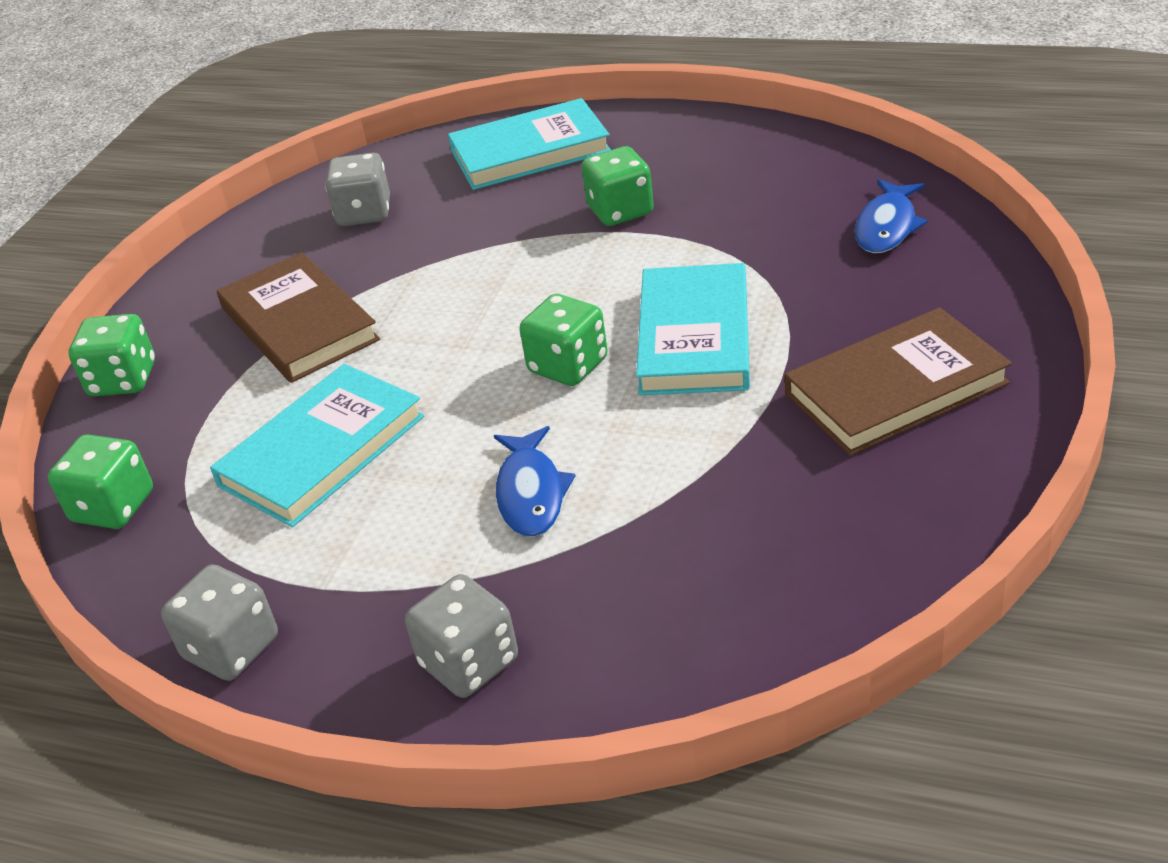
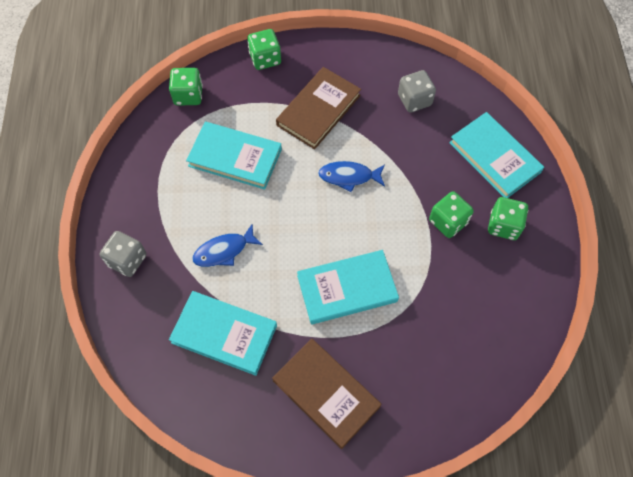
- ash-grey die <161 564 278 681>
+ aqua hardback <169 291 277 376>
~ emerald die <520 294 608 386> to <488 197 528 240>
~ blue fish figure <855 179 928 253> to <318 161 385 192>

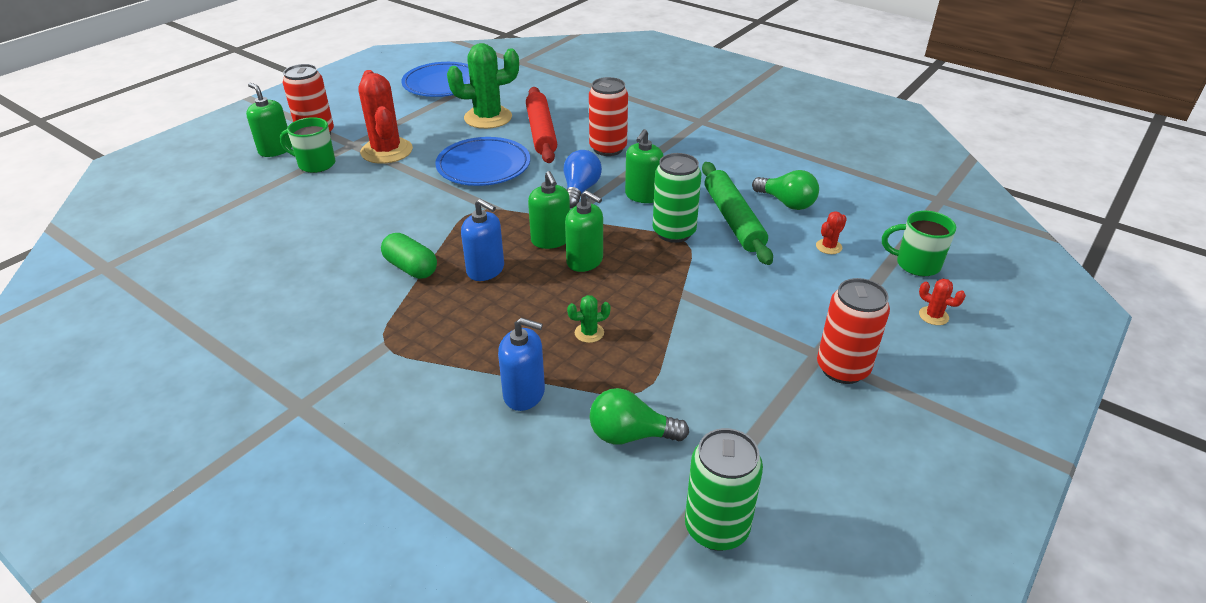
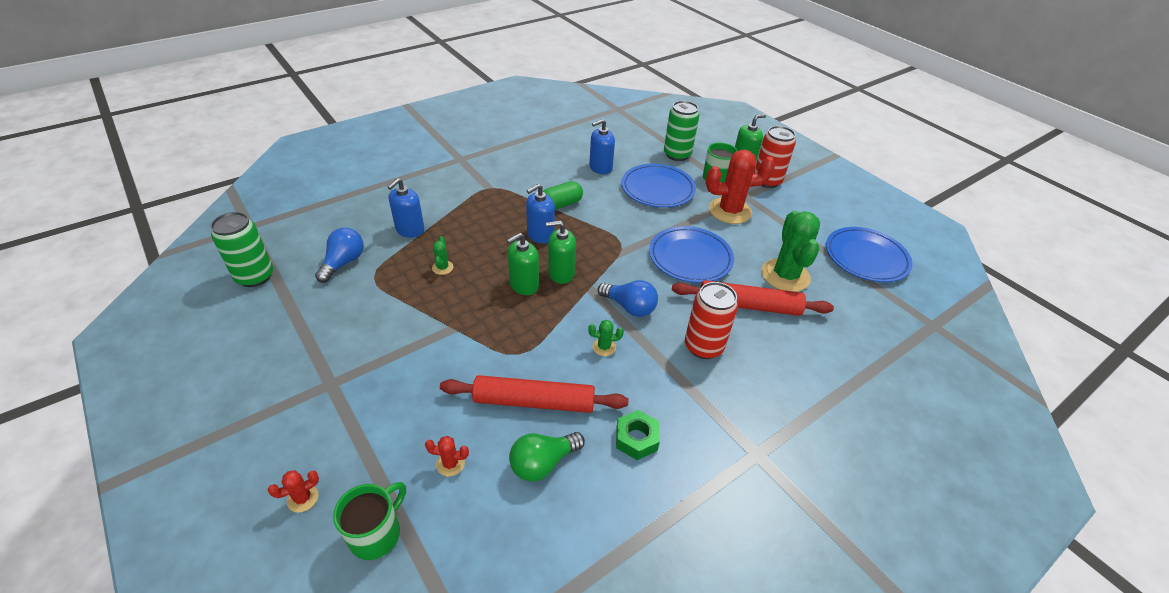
- red tin <817 278 890 384>
+ blue soap pump <589 119 615 174>
+ emerald hex nut <616 410 660 460>
+ blue plate <622 164 696 208>
~ emerald tin <653 153 701 243> to <664 101 699 161>
~ emerald soap pump <625 129 663 203> to emerald cactus <588 320 624 356>
~ emerald light bulb <589 388 689 445> to blue light bulb <315 228 364 283>
~ emerald dough roller <702 162 773 265> to red dough roller <440 375 628 413>
~ red cactus <816 211 847 254> = <425 436 469 477> 60 degrees counterclockwise

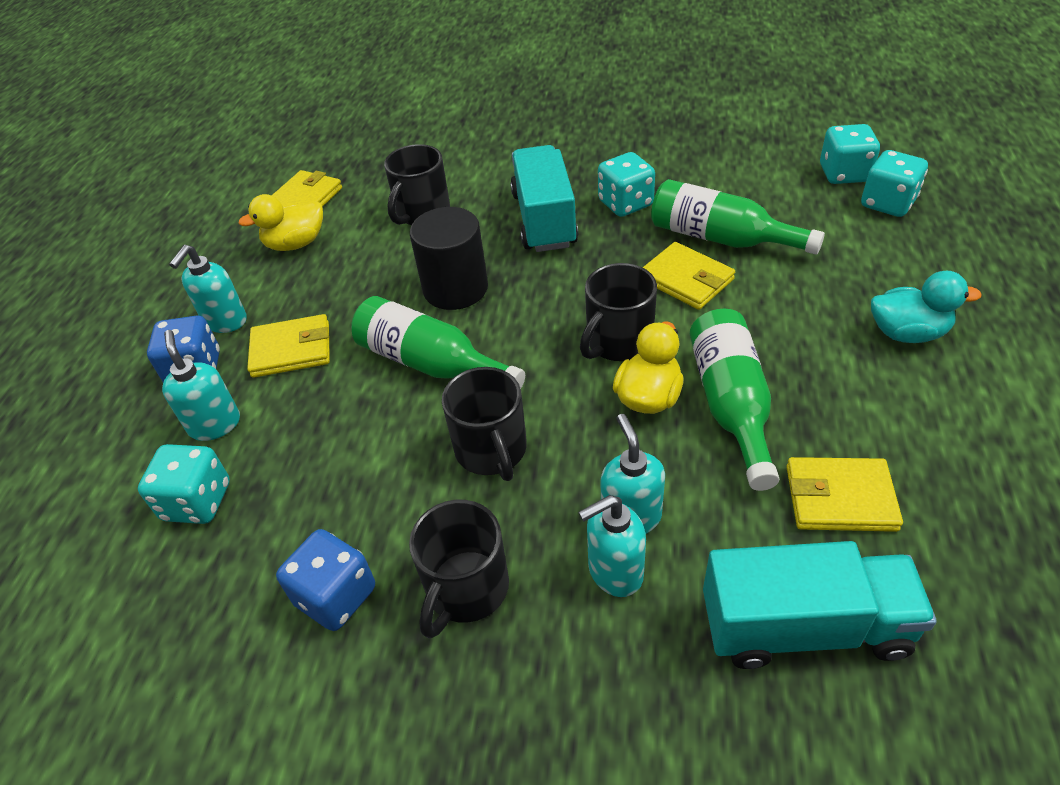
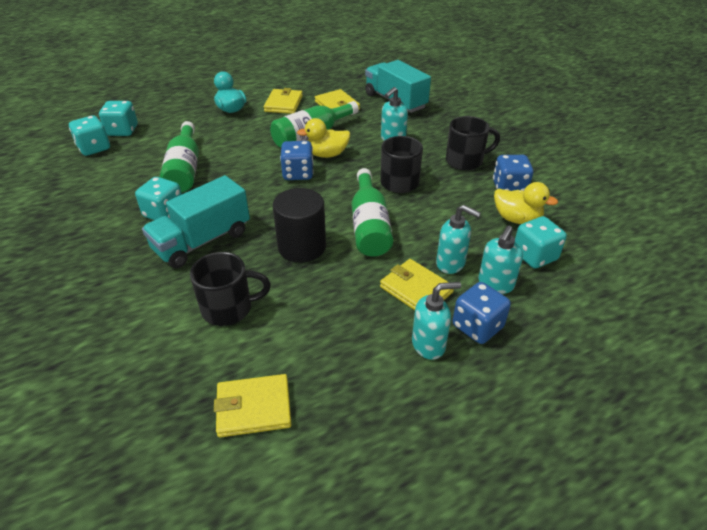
~ yellow rubber duck <238 194 323 251> to <494 182 558 224>
~ aqua soap pump <578 495 646 597> to <436 205 481 274>
~ yellow wallet <643 242 735 310> to <264 88 303 114>
~ black tea mug <580 263 657 361> to blue die <280 141 314 180>

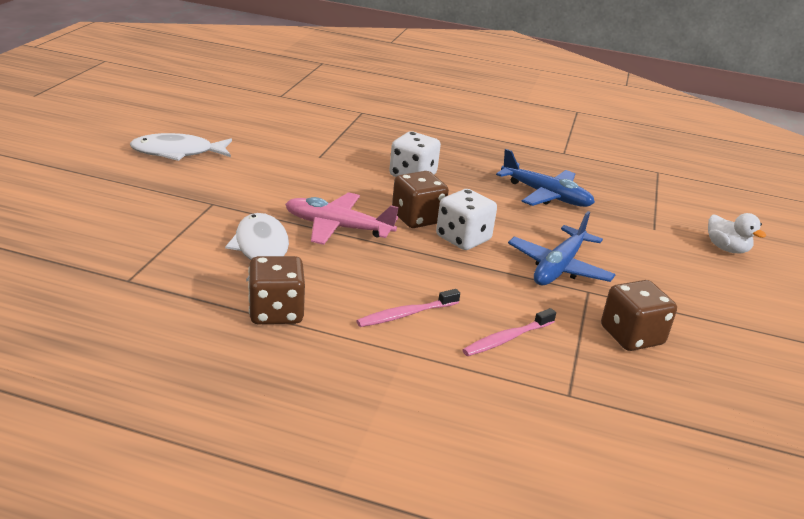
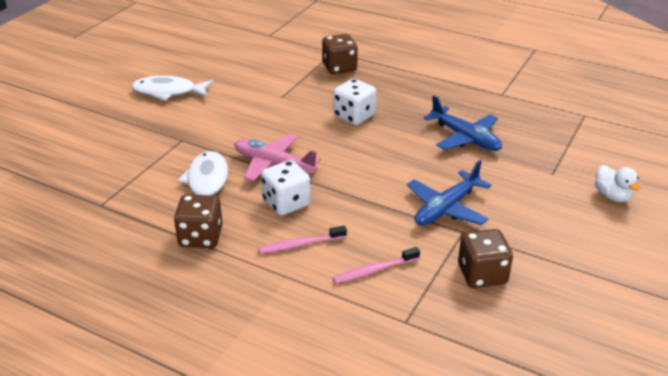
~ brown die <392 171 449 228> to <322 34 358 74>
~ pure white die <436 189 497 250> to <261 160 311 216>

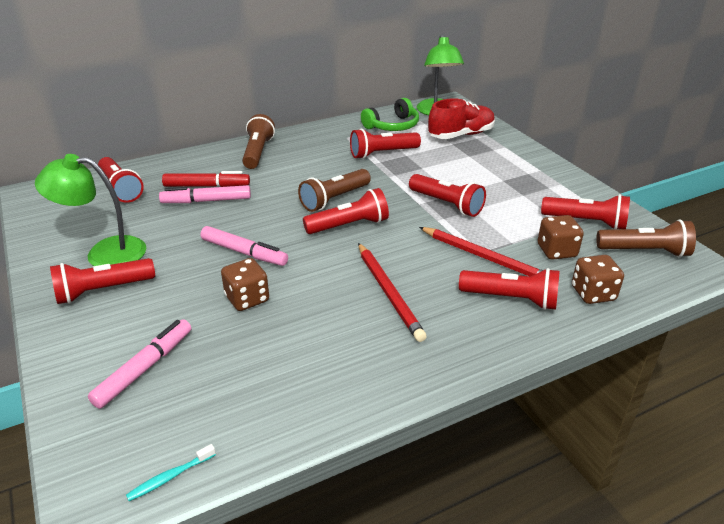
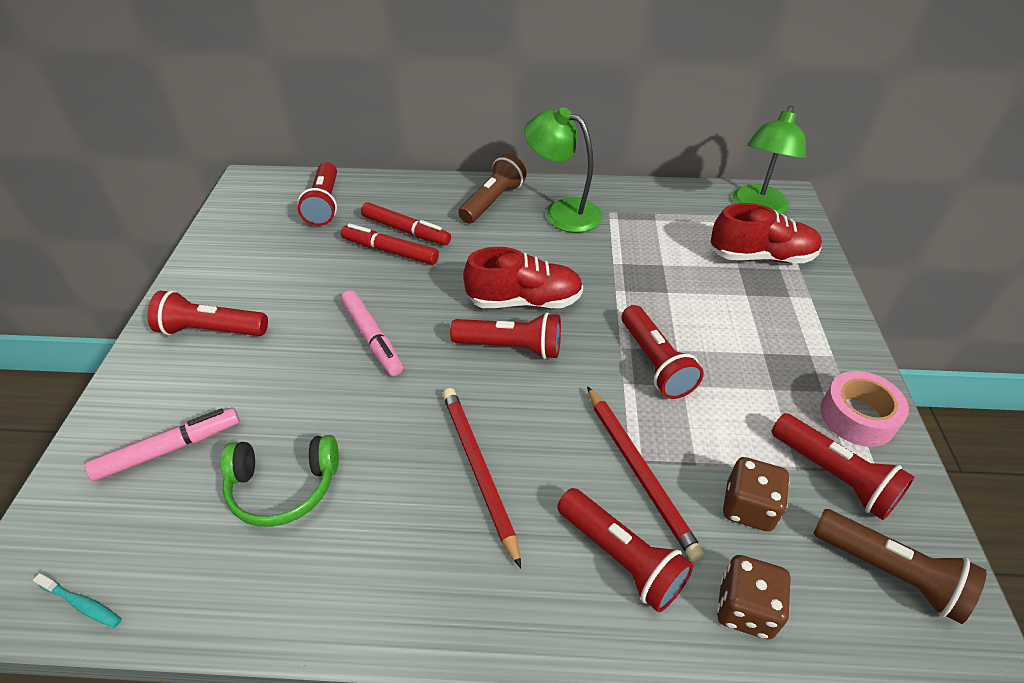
- brown die <221 258 269 311>
- red pocket torch <350 129 421 159>
+ rosy sticky tape <820 371 909 447>
~ emerald lamp <35 154 146 266> to <524 107 602 233>
~ emerald headphones <361 98 419 131> to <221 435 339 527>
~ brown pocket torch <298 169 371 212> to red shoe <463 247 583 308>
~ rosy marker pen <159 185 251 203> to red marker pen <341 223 439 265>
~ aqua tooth brush <126 444 216 501> = <33 573 122 628> 150 degrees counterclockwise
~ red wooden pencil <358 243 427 342> = <443 388 521 568> 150 degrees clockwise

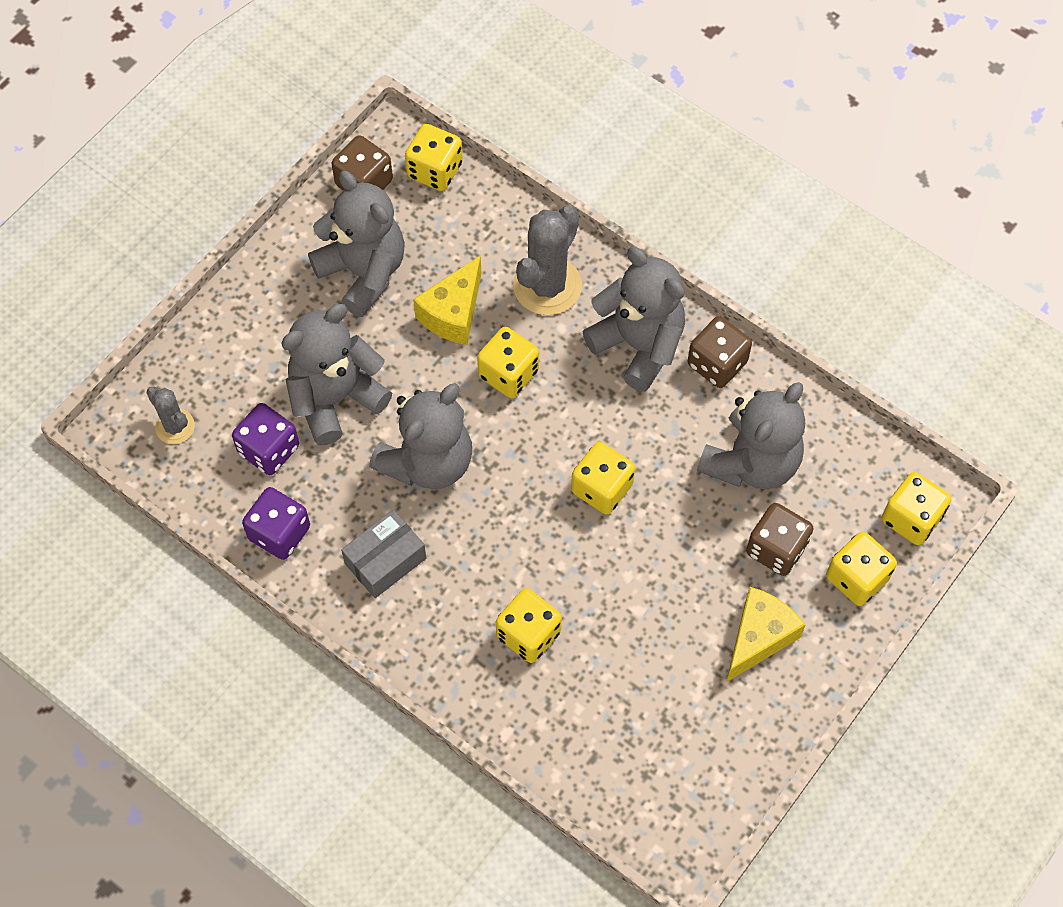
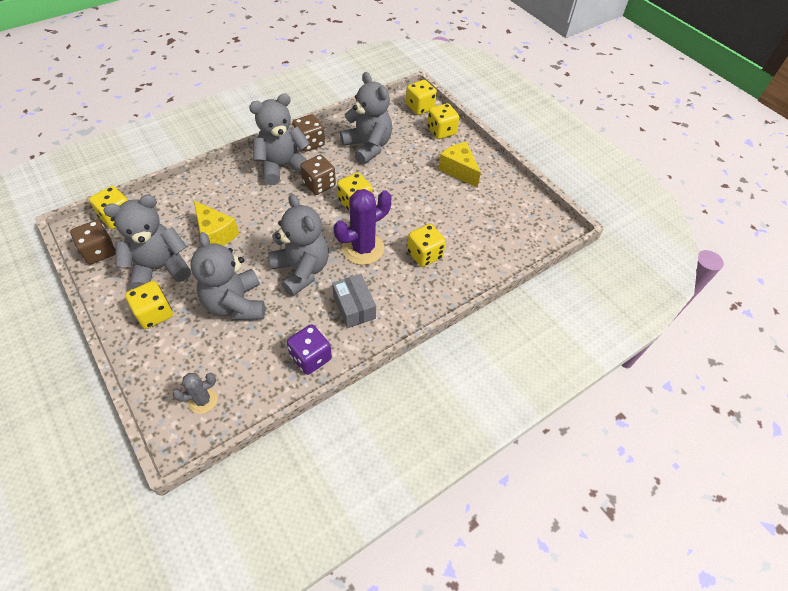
- royal purple die <232 403 299 475>
- ash-grey cactus <513 206 582 315>
+ royal purple cactus <334 189 391 265>
~ yellow die <477 327 539 398> to <125 281 173 329>
~ brown die <746 503 814 576> to <300 155 336 195>

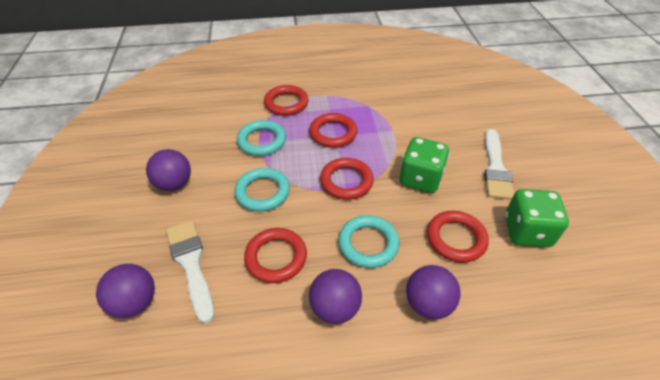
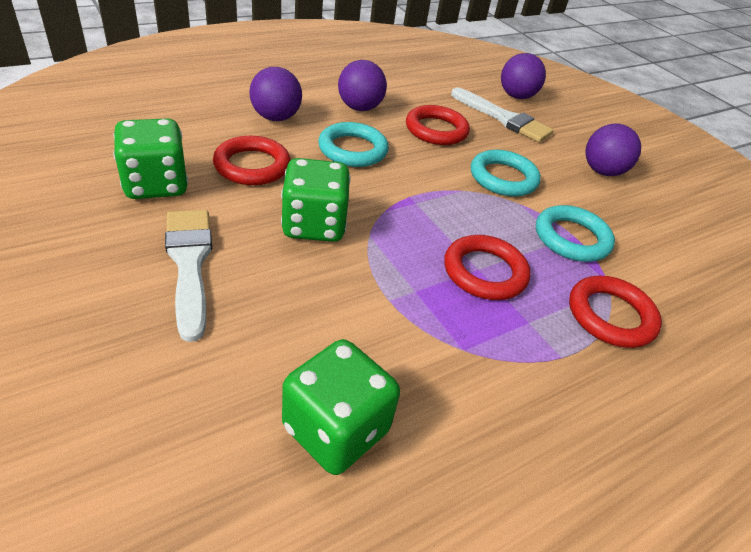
- red torus <320 158 374 200>
+ emerald die <282 339 400 475>

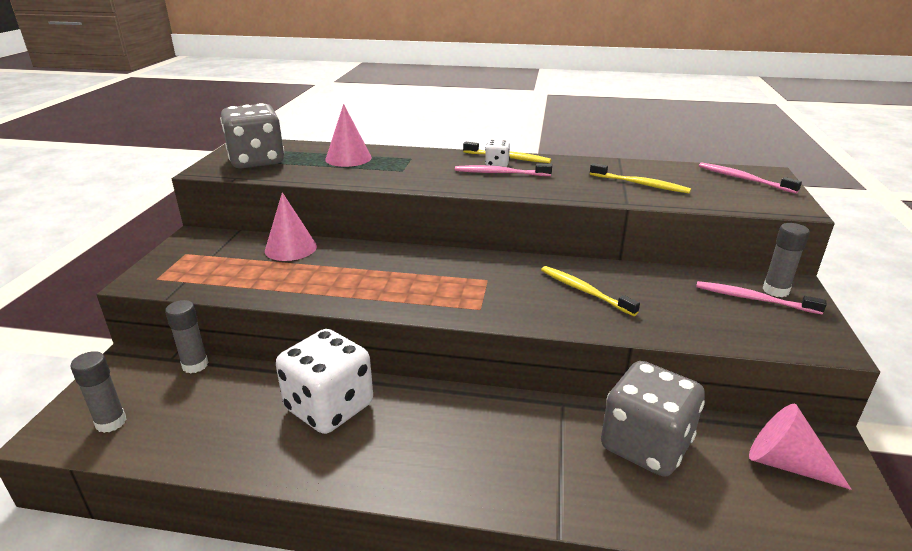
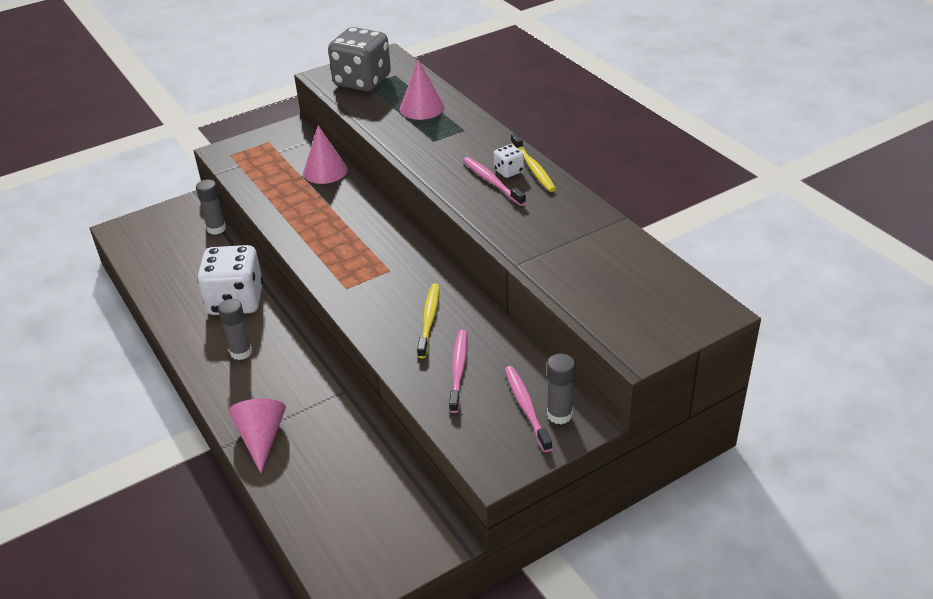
- yellow tooth brush <590 163 691 193>
- ash-grey die <601 361 705 476>
~ ash-grey stick of glue <70 351 127 433> to <218 299 252 360>
~ rosy tooth brush <699 162 802 194> to <449 330 467 413>
~ rosy cone shape <749 404 852 490> to <229 399 286 473>

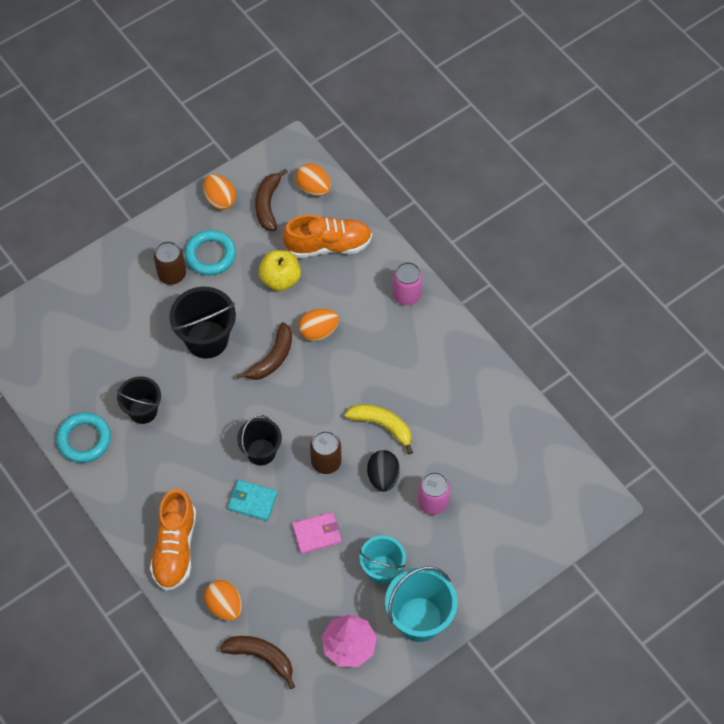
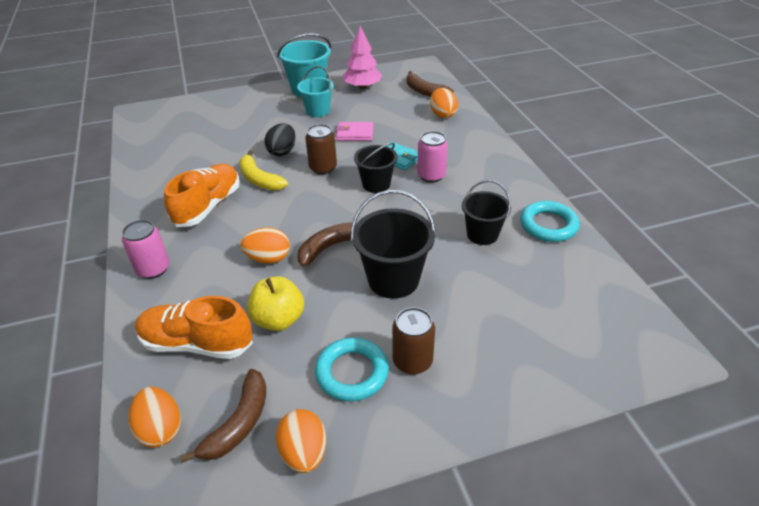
~ orange shoe <150 489 196 591> to <164 164 240 227>
~ rosy tin <418 472 450 515> to <417 131 448 183>

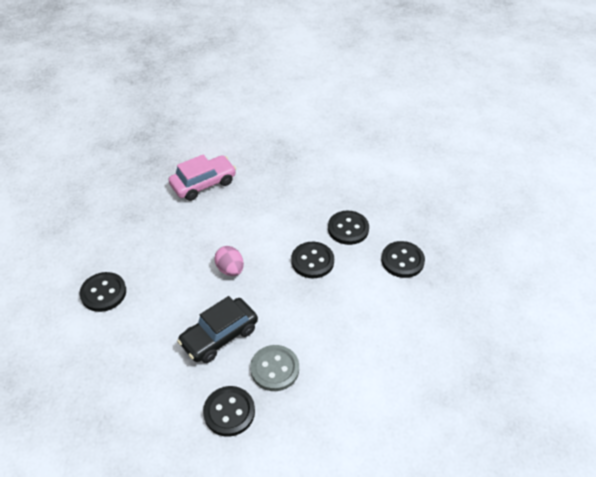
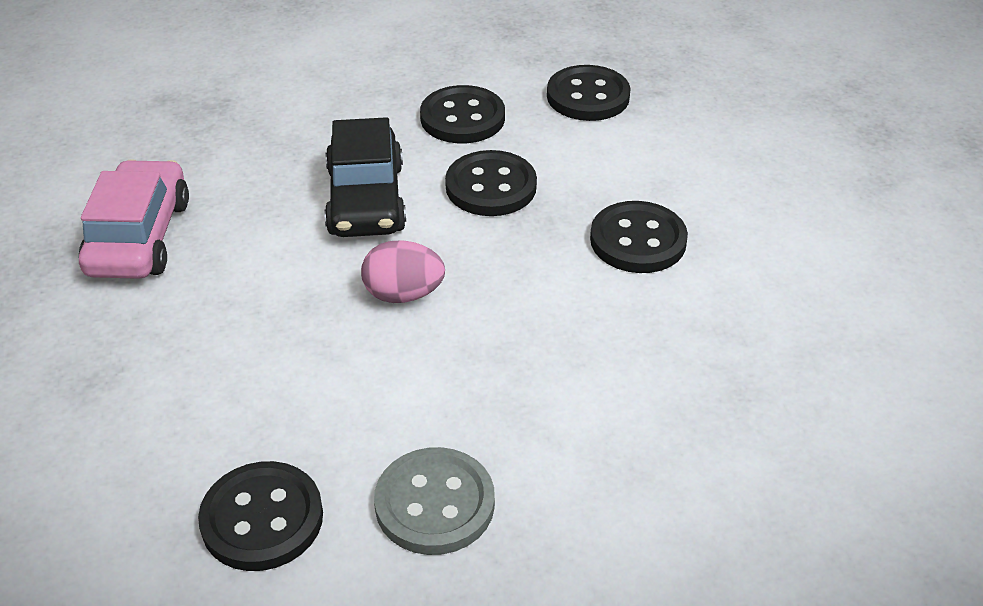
~ black automobile <177 296 258 363> to <324 117 406 237>
~ black button <203 386 255 437> to <590 201 688 273>
~ ash-grey button <250 345 299 391> to <374 447 495 555>

